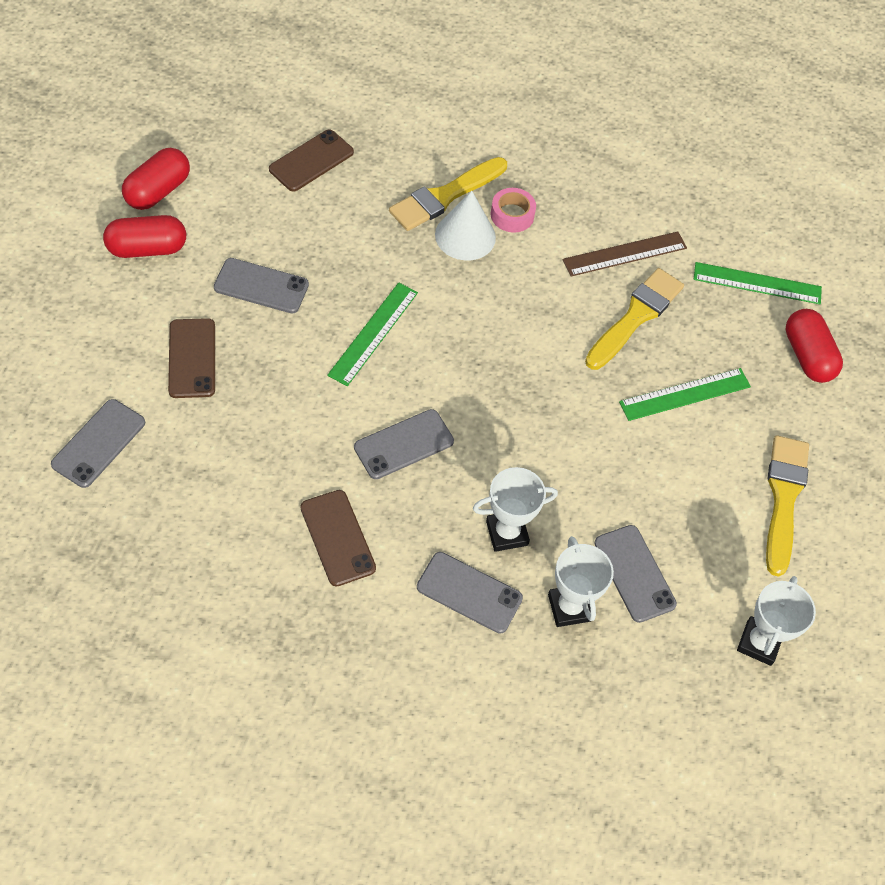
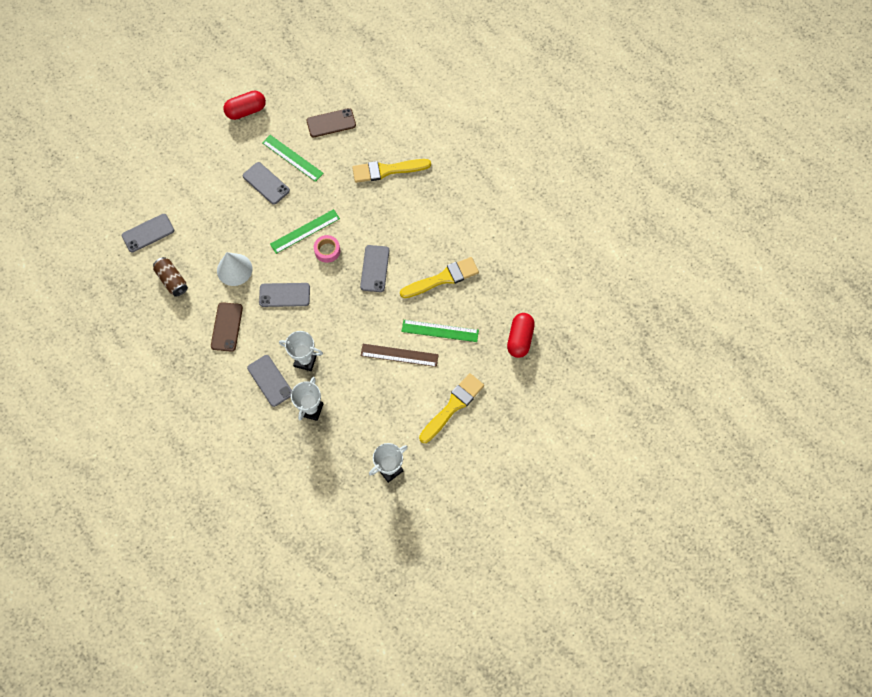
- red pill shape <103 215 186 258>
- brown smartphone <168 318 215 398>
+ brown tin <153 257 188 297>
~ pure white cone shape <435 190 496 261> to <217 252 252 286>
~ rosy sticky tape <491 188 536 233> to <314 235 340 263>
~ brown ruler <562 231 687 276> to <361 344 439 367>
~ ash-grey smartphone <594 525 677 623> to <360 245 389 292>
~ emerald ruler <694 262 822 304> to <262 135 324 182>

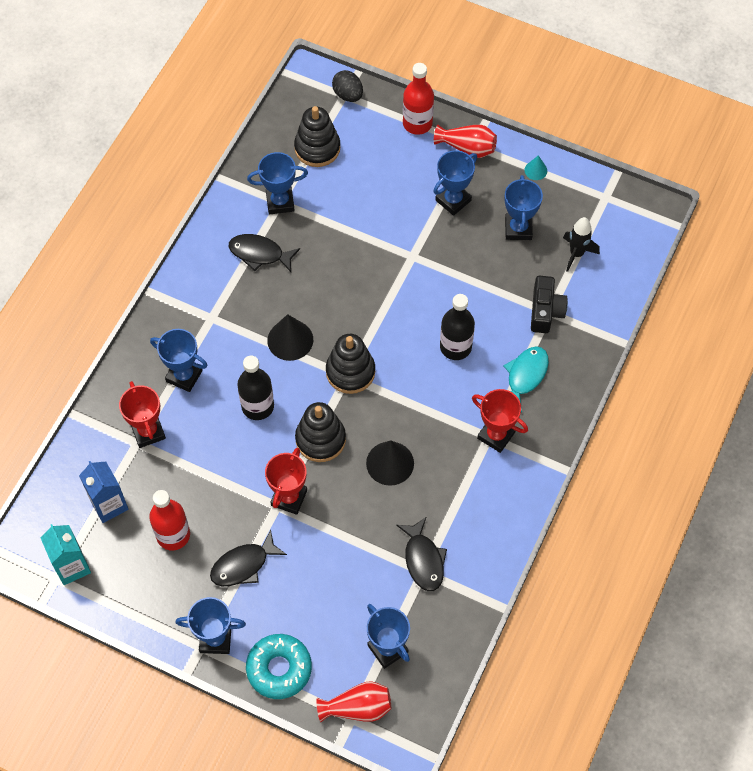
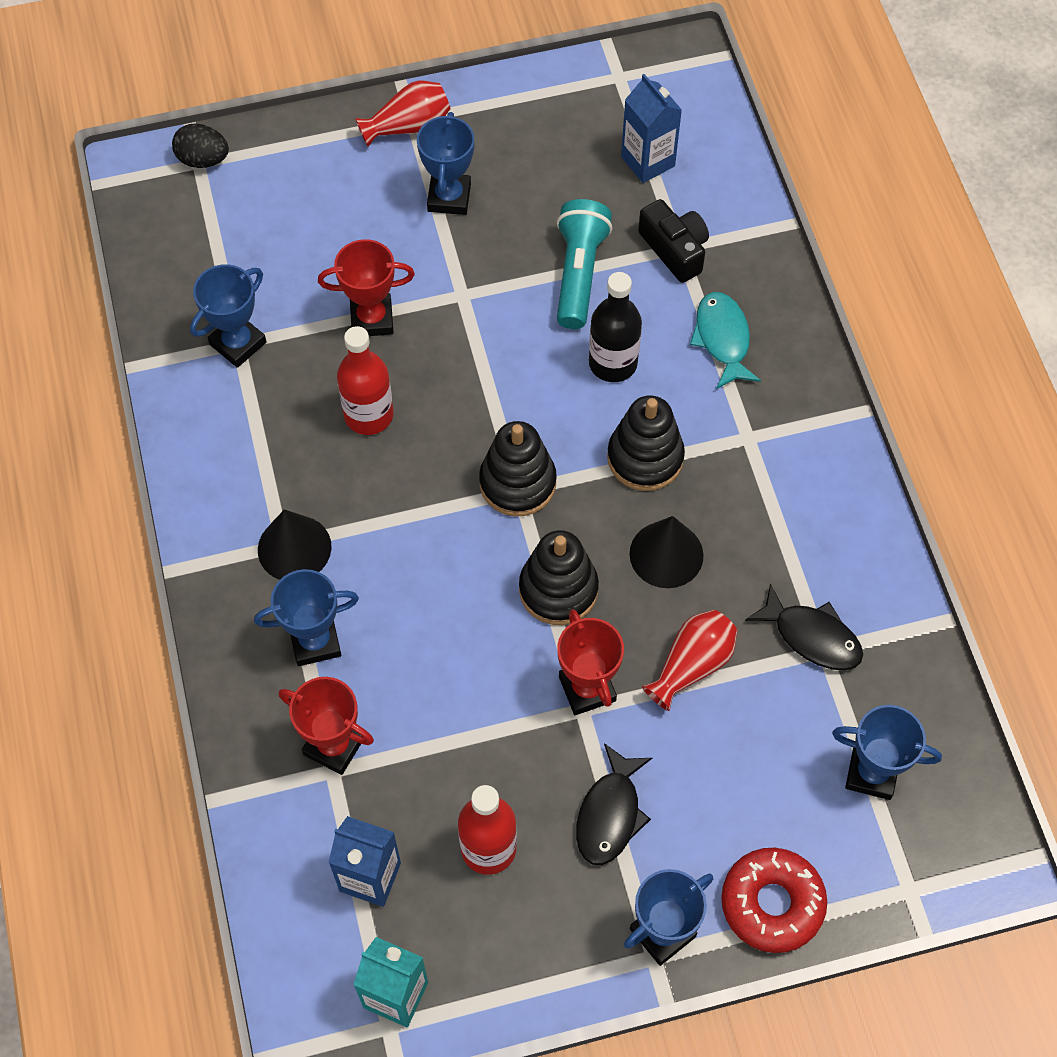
- black fish figure <228 234 300 272>
- black flask <237 356 274 420>
- blue award cup <504 175 543 240>
- aqua cone shape <524 155 547 180>
+ aqua pocket torch <557 199 613 329>
~ black cone shape <267 314 313 361> to <258 509 332 580>
~ black stacking toy <294 106 340 167> to <607 395 685 491>
~ red tall vase <316 682 391 722> to <642 610 738 711>
~ red flask <403 63 434 135> to <337 326 393 435>
~ red award cup <472 389 528 453> to <318 239 415 336>
~ black rocket <563 217 600 272> to blue juice carton <621 74 682 183>
~ aqua doughnut <246 634 312 699> to red doughnut <721 848 827 953>

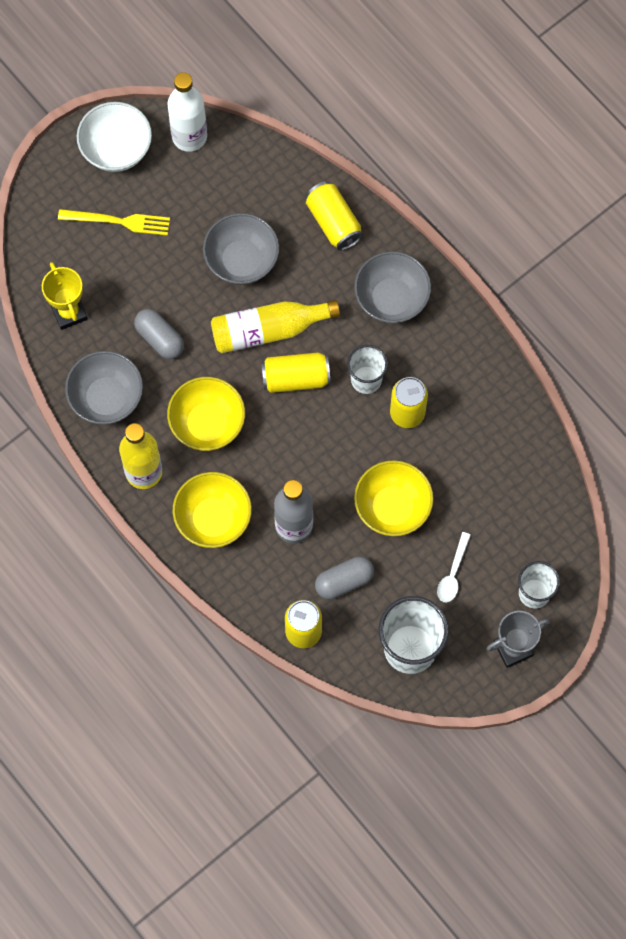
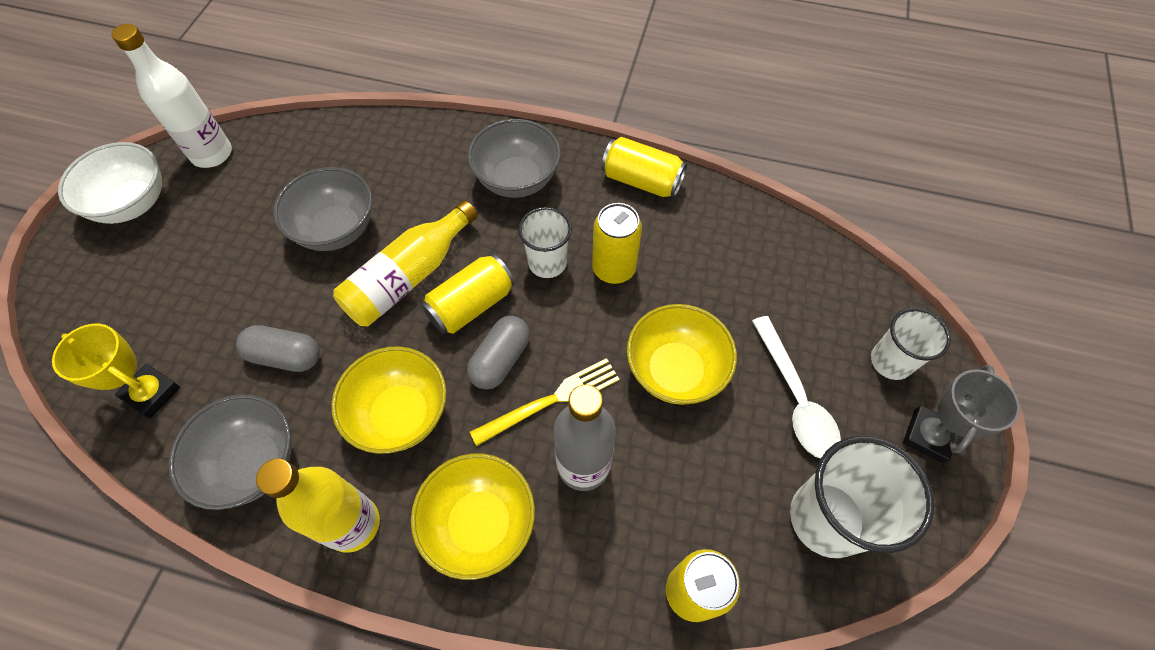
~ yellow fork <58 209 170 236> to <470 358 620 446>
~ yellow tin <306 181 363 251> to <601 137 687 197>
~ ash-grey pill shape <315 556 374 599> to <467 316 530 390>
~ pure white teaspoon <437 532 471 603> = <752 316 841 459> x1.56

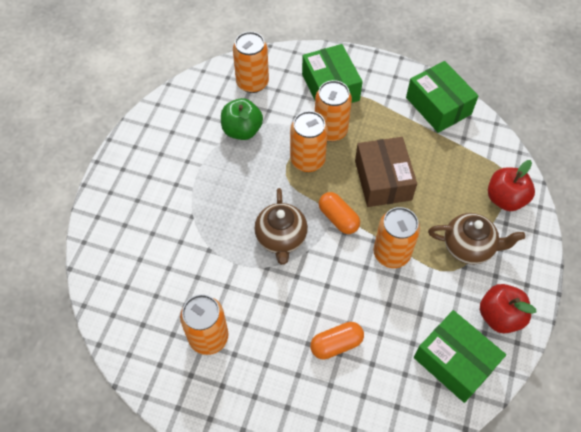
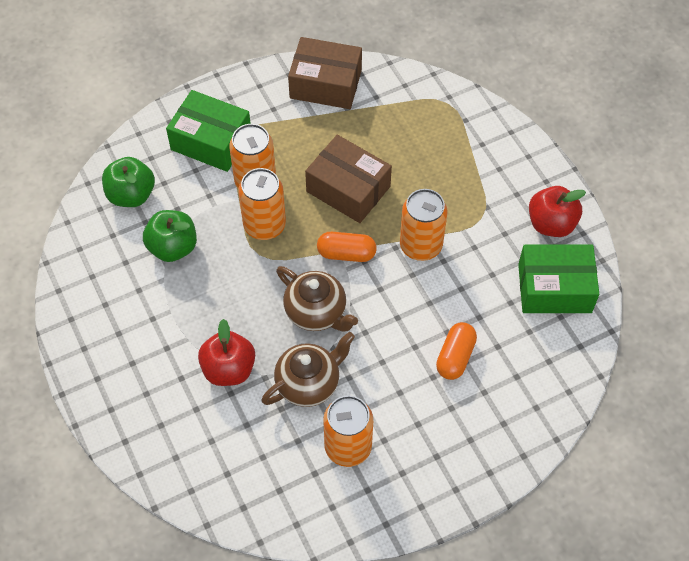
~ brown tea pot <428 213 525 264> to <261 332 355 407>
~ red apple <488 160 535 211> to <198 319 255 386>
~ orange tin <233 32 269 93> to emerald apple <102 157 155 207>
~ emerald package <406 61 479 133> to brown package <288 37 362 109>

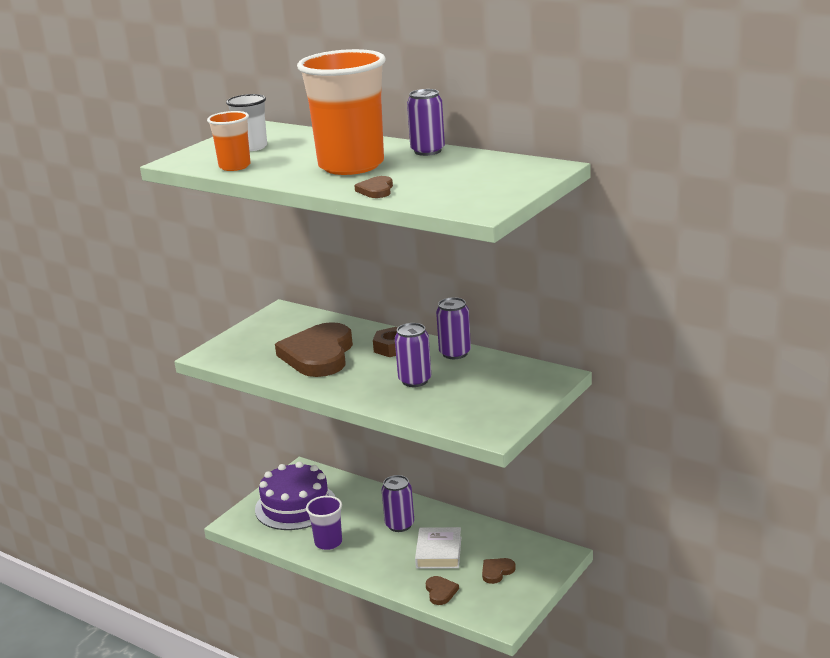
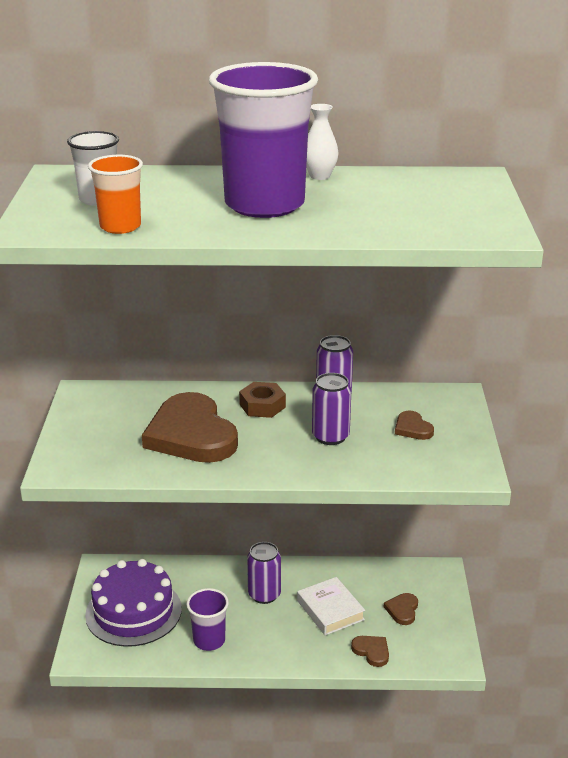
~ brown heart shape <354 176 393 198> to <395 411 434 440>
~ royal purple tin <407 89 445 156> to pure white tall vase <306 104 339 180>
~ orange beaker <297 49 386 175> to royal purple beaker <209 62 318 218>

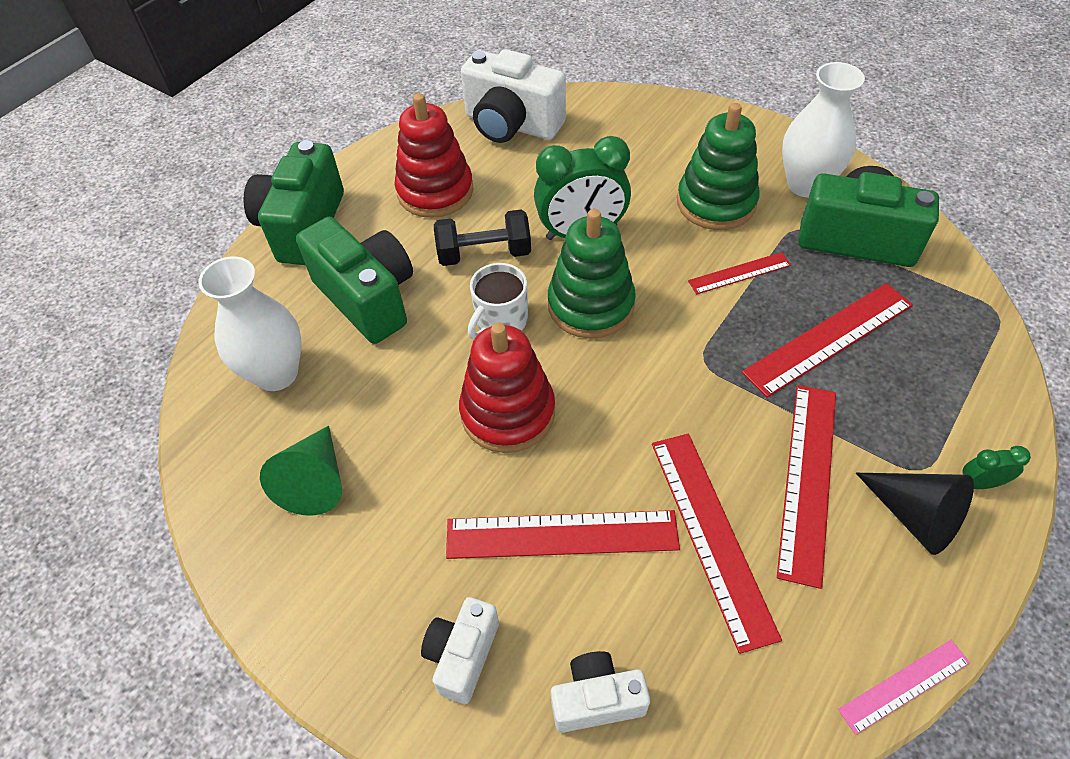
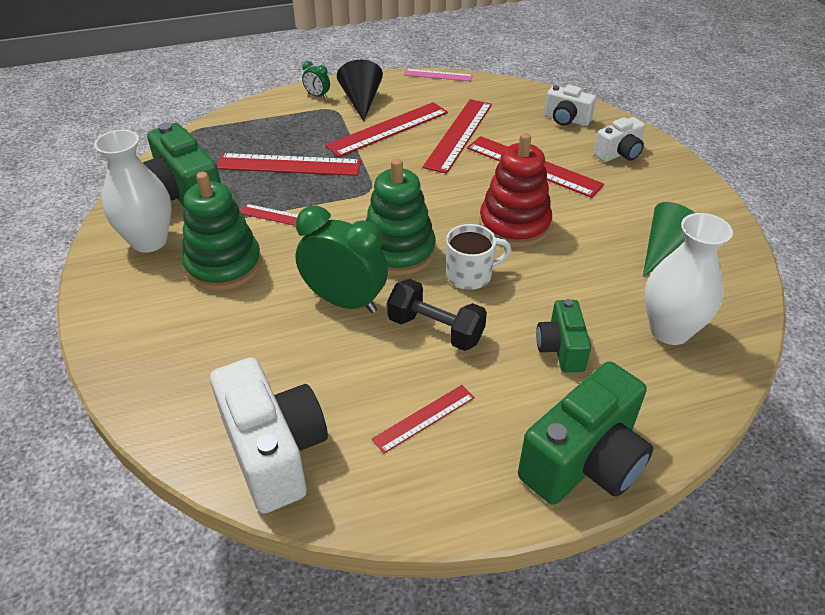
~ red stacking toy <394 93 474 218> to red ruler <372 385 475 454>
~ emerald camera <296 217 413 344> = <536 299 591 373> x0.56

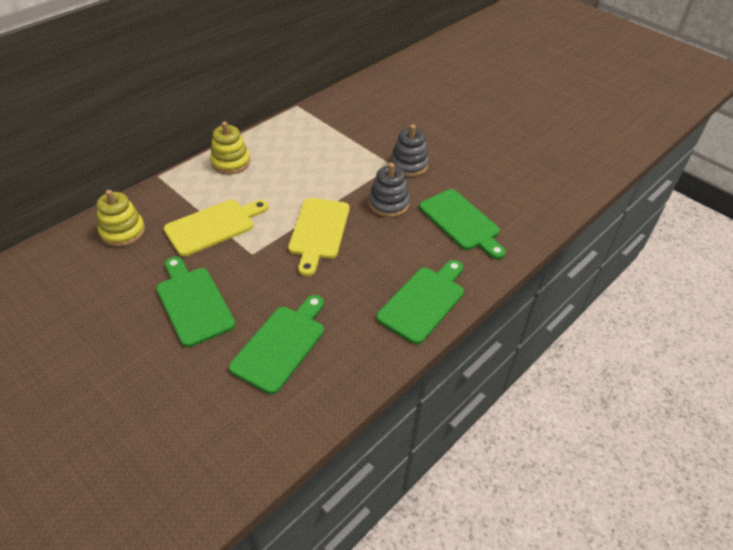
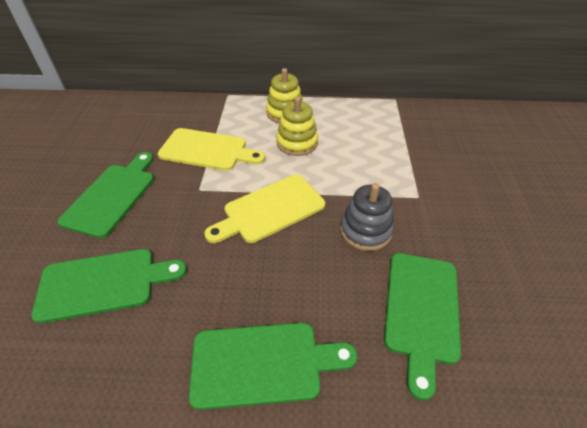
- ash-grey stacking toy <390 125 429 177>
~ yellow stacking toy <97 190 145 247> to <276 97 318 156>

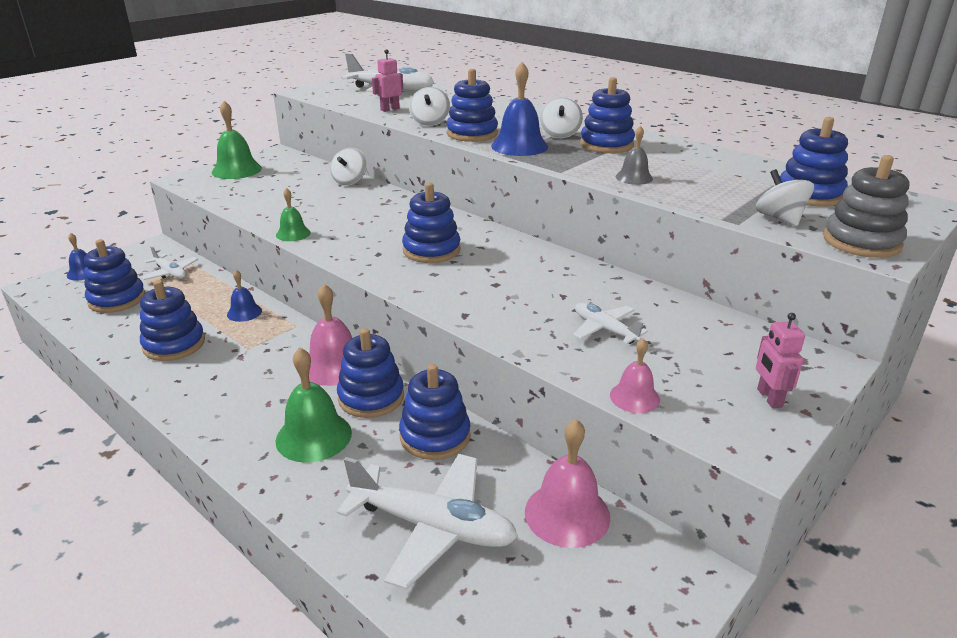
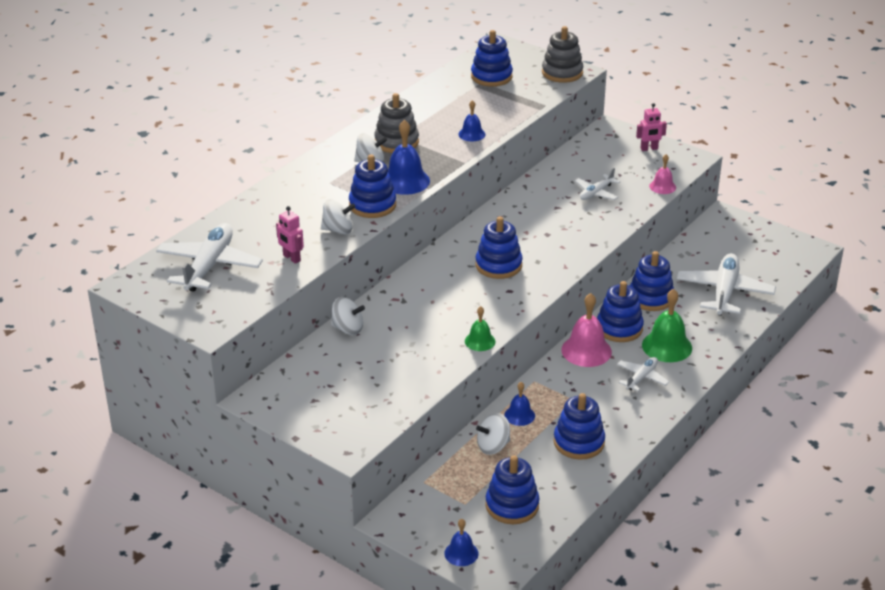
- emerald bell <212 101 262 179>
- rosy bell <525 419 610 548>
~ pure white toy plane <140 246 198 280> to <617 357 669 391>
~ pure white toy top <756 169 814 226> to <476 413 510 455>
~ blue stacking toy <580 77 635 153> to ash-grey stacking toy <374 93 419 153>
~ ash-grey bell <616 125 653 185> to blue bell <458 100 486 141>

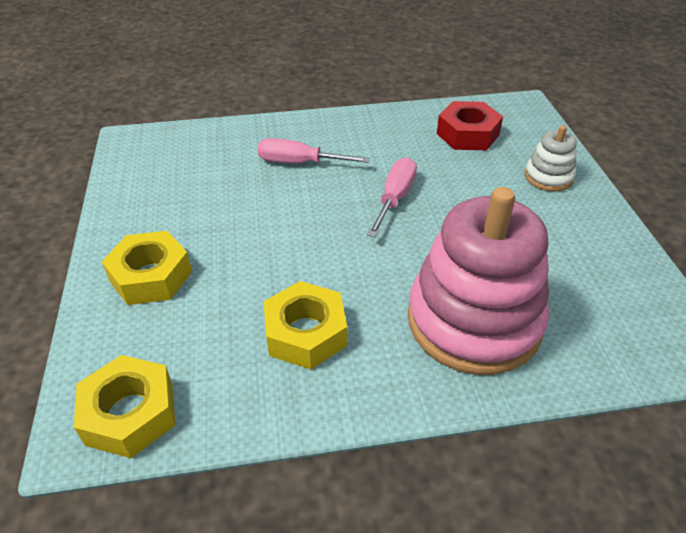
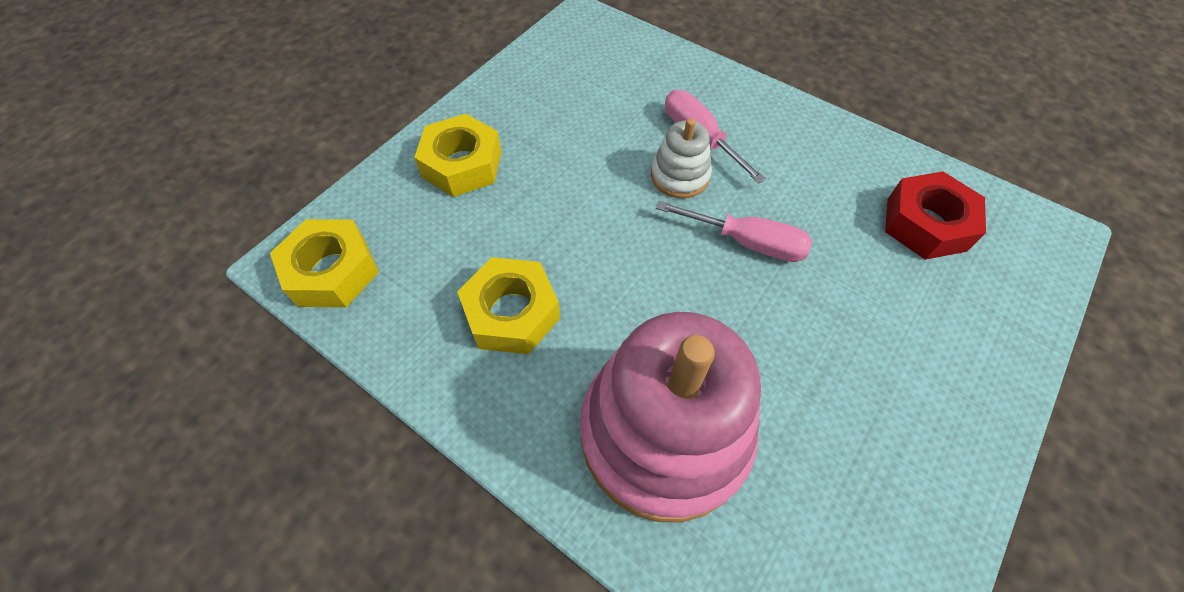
~ pure white stacking toy <525 125 577 191> to <651 118 712 198>
~ rosy hand screwdriver <367 157 417 237> = <656 201 812 262> 45 degrees clockwise

